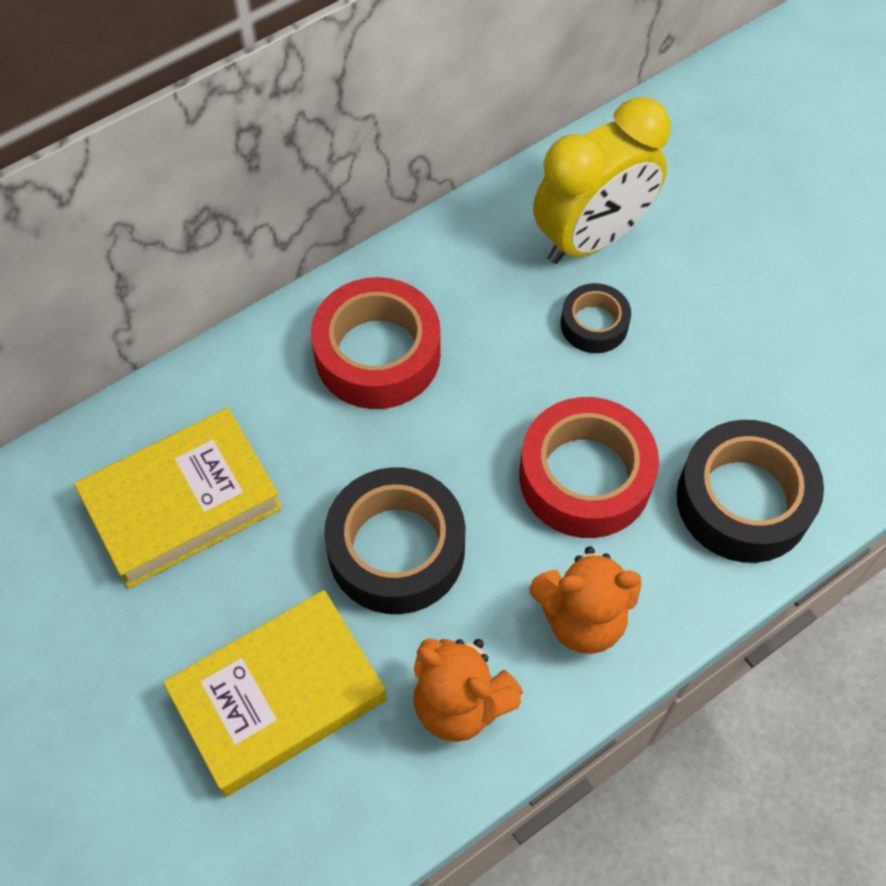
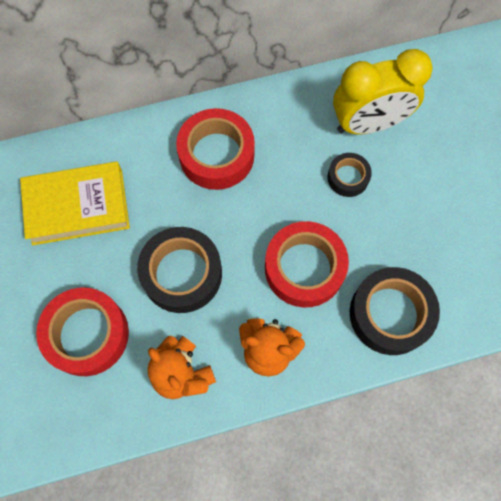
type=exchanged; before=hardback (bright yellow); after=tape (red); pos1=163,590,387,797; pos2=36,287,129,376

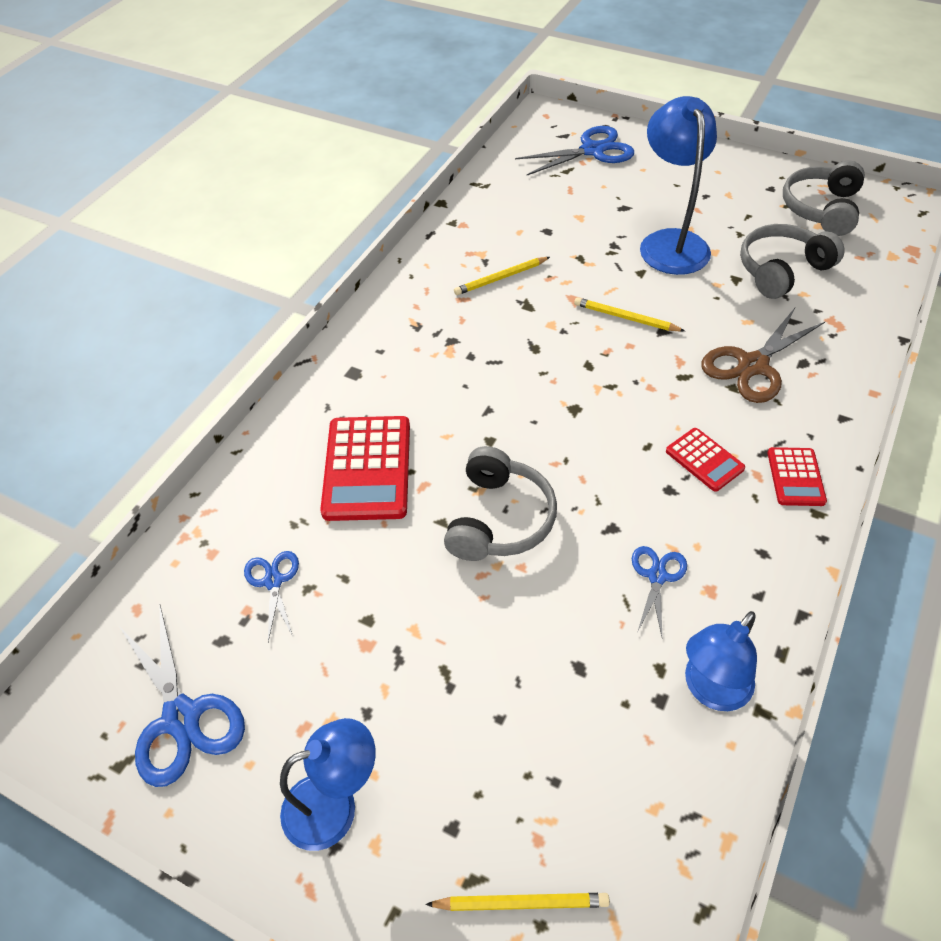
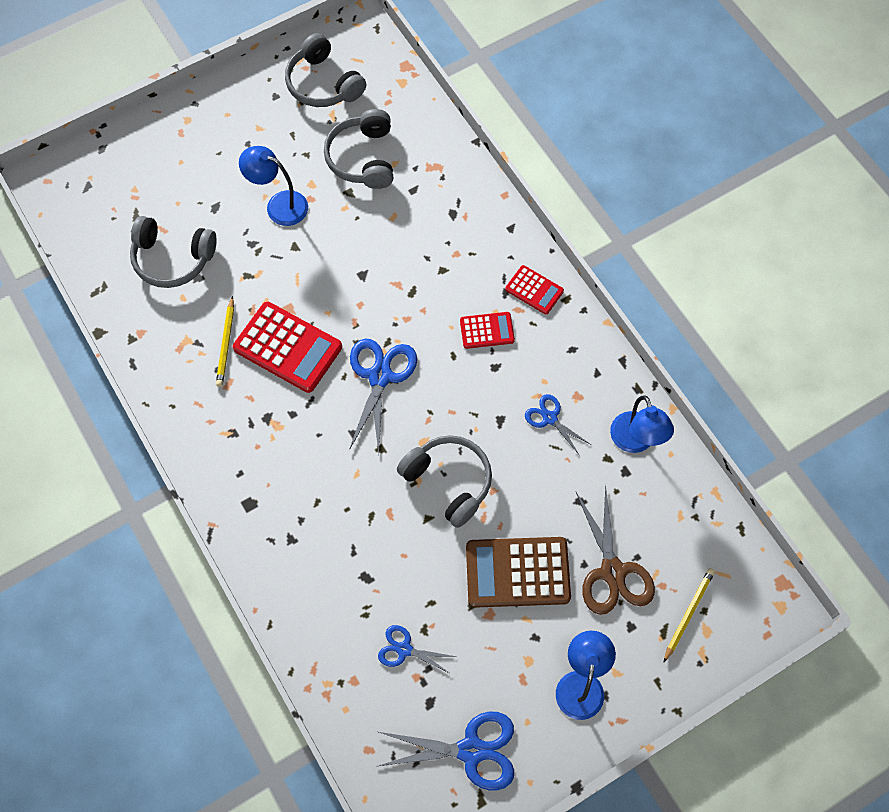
type=appeared; after=headset (gray); pos2=130,216,217,288
type=relocated; before=adding machine (red); pos1=320,416,410,521; pos2=233,302,342,393
type=size; before=desk lamp (cobalt); pos1=640,96,717,275; pos2=239,146,308,226; scale=0.66
type=relocated; before=pair of scissors (cobalt); pos1=515,126,634,175; pos2=349,338,417,453
type=appeared; after=adding machine (russet); pos2=466,537,571,608
type=relocated; before=pair of scissors (russet); pos1=701,308,826,403; pos2=576,485,655,615
type=missing; before=wooden pencil (bright yellow); pos1=574,297,685,332

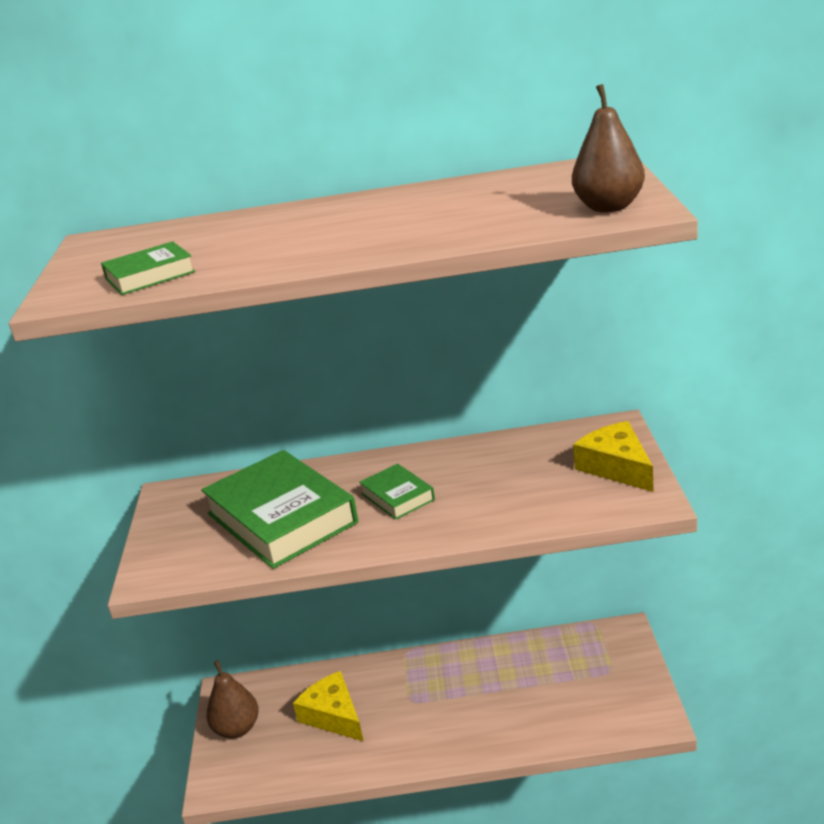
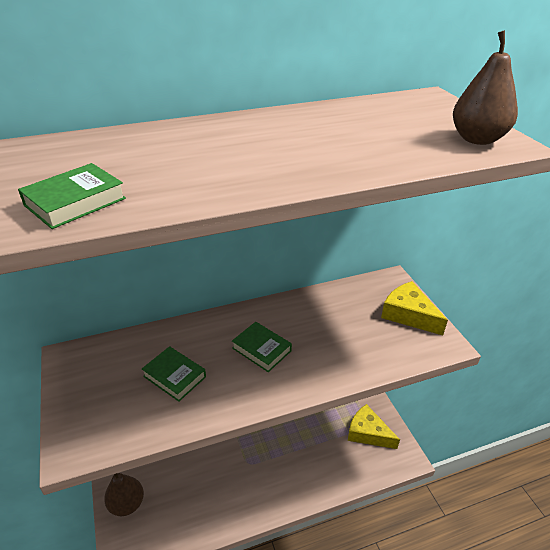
type=size; before=hardback (leaf-green); pos1=201,450,358,569; pos2=142,346,206,402; scale=0.48
type=relocated; before=cheese (bright yellow); pos1=293,671,363,741; pos2=348,404,400,449

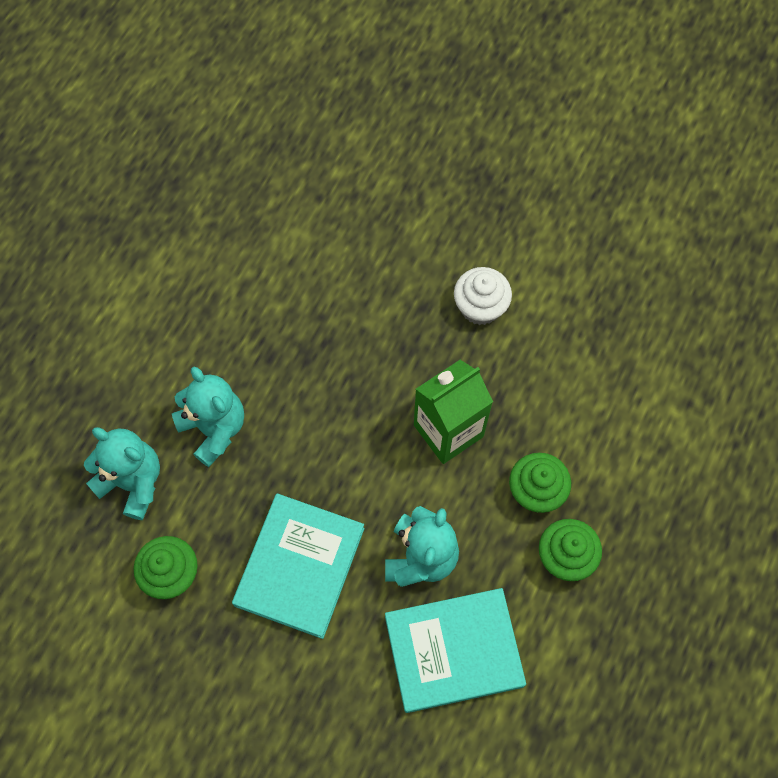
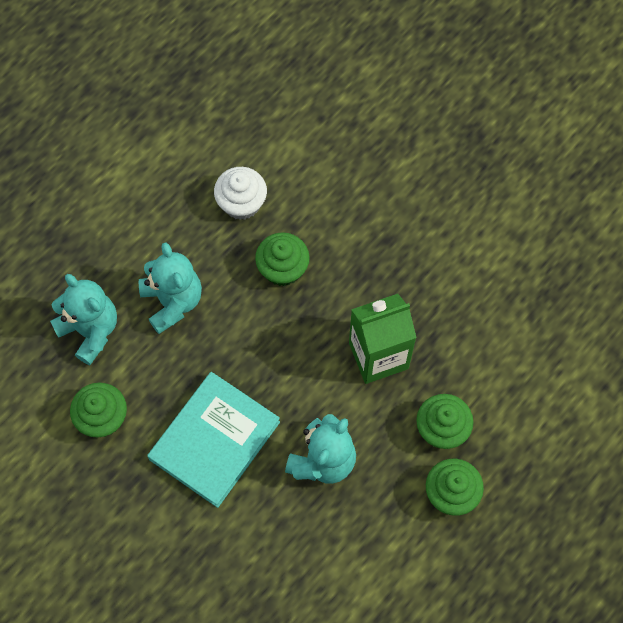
type=relocated; before=muffin (pure white); pos1=454,267,512,325; pos2=214,167,267,220
type=appeared; after=muffin (leaf-green); pos2=255,232,310,286
type=missing; before=hardback (aqua); pos1=385,588,526,713

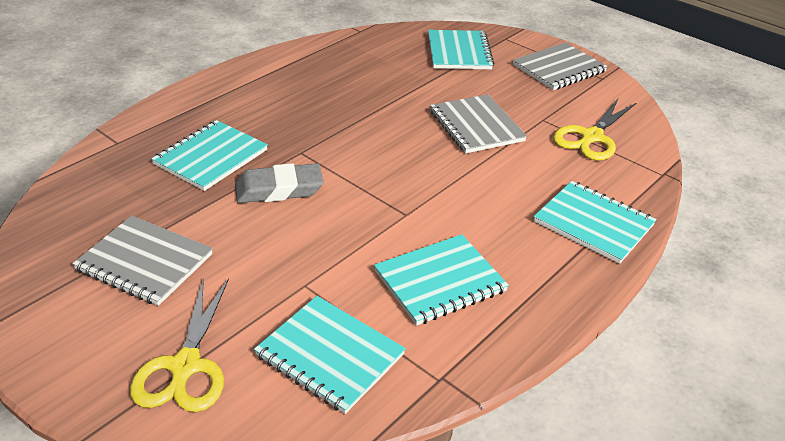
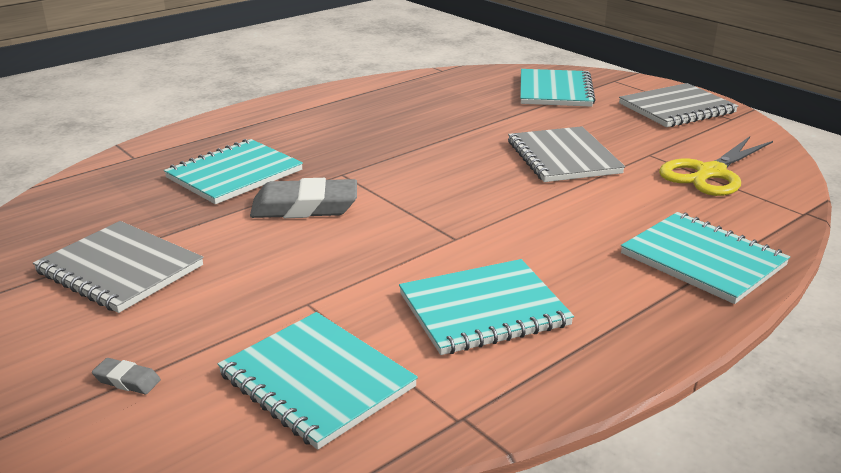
type=exchanged; before=pair of scissors (bright yellow); after=gum eraser (gray); pos1=130,278,229,412; pos2=92,358,161,394

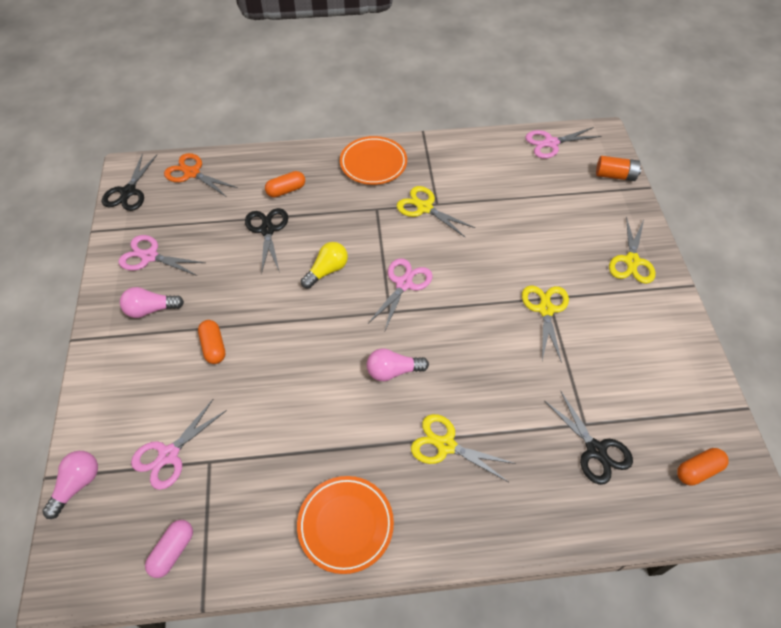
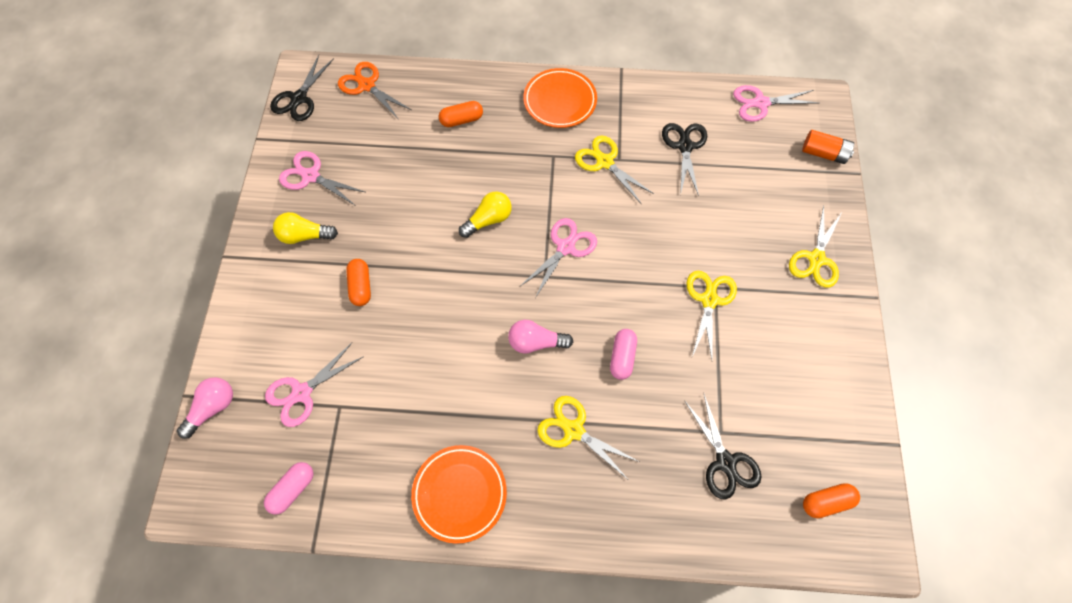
type=colour; before=lightbulb (rose-pink); after=lightbulb (bright yellow); pos1=120,287,184,318; pos2=273,212,338,244
type=appeared; after=capsule (rose-pink); pos2=610,329,637,380
type=relocated; before=pair of scissors (ebony); pos1=245,208,288,274; pos2=662,123,707,196

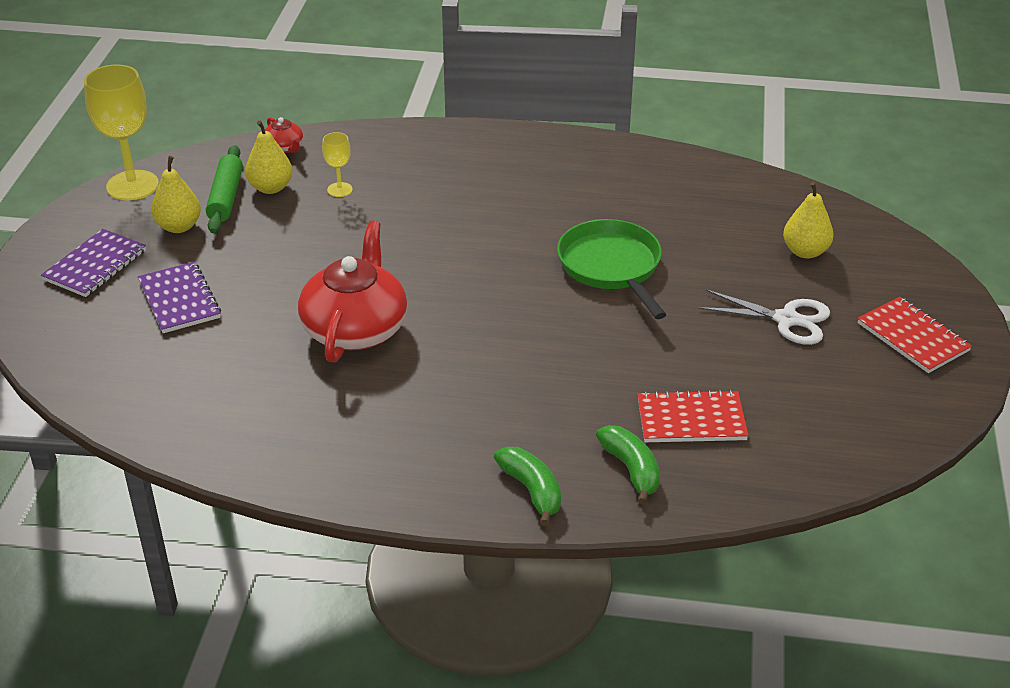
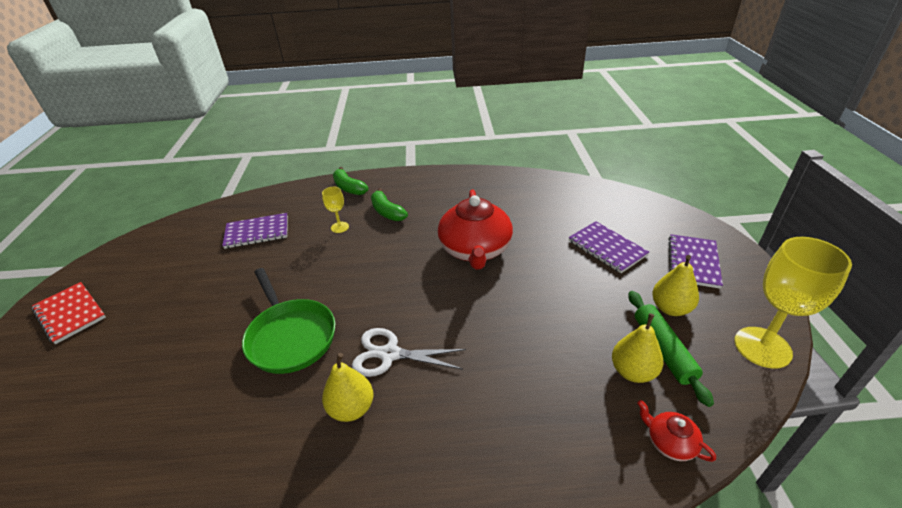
type=colour; before=notepad (red); after=notepad (purple); pos1=638,390,749,442; pos2=222,213,288,249
type=relocated; before=wine glass (bright yellow); pos1=322,132,353,197; pos2=322,187,349,233
type=relocated; before=toy pear (bright yellow); pos1=783,182,834,259; pos2=322,353,374,422
type=relocated; before=pair of scissors (pure white); pos1=698,289,830,345; pos2=352,328,466,377
type=relocated; before=toy banana (leaf-green); pos1=596,425,660,505; pos2=371,188,408,221

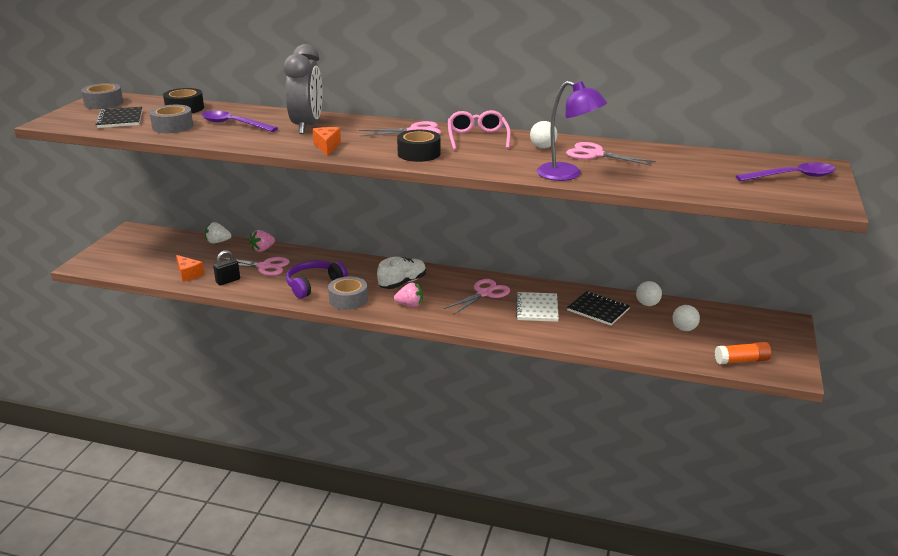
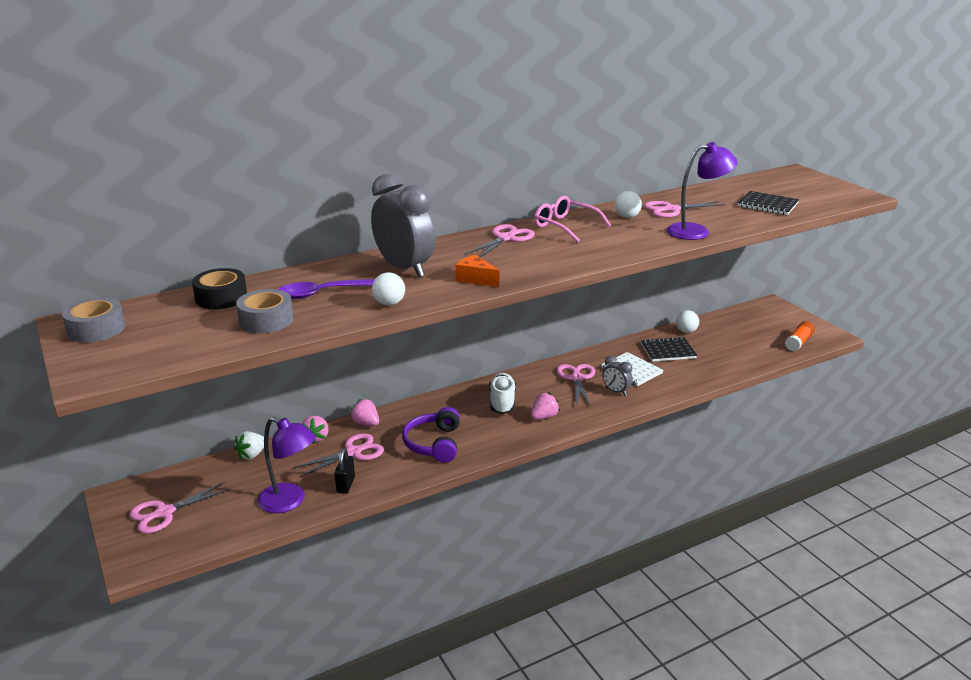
type=appeared; after=pair of scissors (rose-pink); pos2=129,482,231,534
type=exchanged; before=cheese (orange-coloured); after=desk lamp (purple); pos1=176,255,204,282; pos2=257,417,316,513
type=appeared; after=strawberry (rose-pink); pos2=350,399,379,426
type=relocated; before=sphere (pure white); pos1=673,305,700,331; pos2=372,272,405,306
type=appeared; after=alarm clock (gray); pos2=603,356,633,396
type=relocated; before=notepad (ebony); pos1=95,107,142,128; pos2=738,191,799,215
type=missing; before=tape (gray); pos1=328,276,368,310
type=missing; before=tape (ebony); pos1=397,130,441,162
type=missing; before=teaspoon (purple); pos1=736,163,836,181

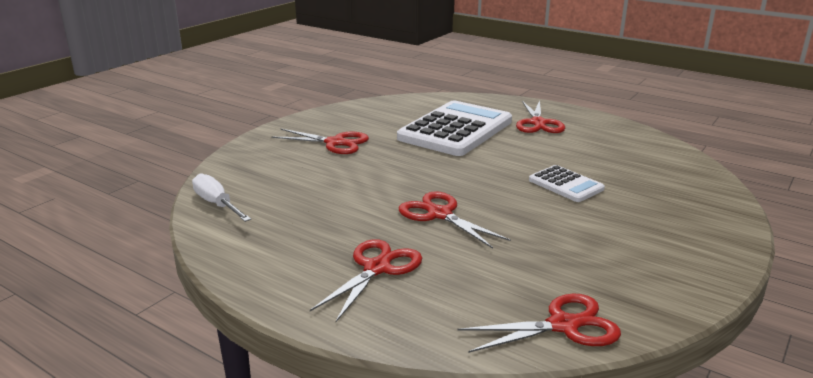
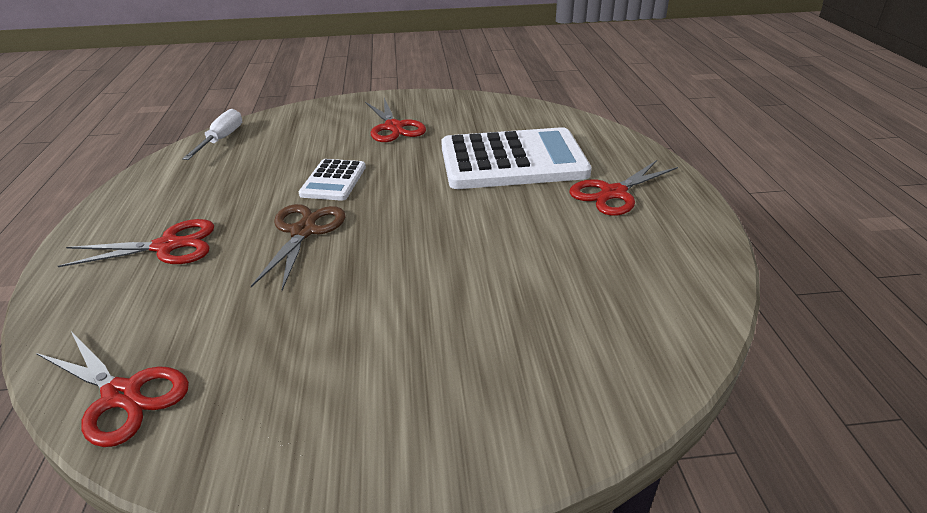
type=colour; before=pair of scissors (red); after=pair of scissors (russet); pos1=399,191,511,249; pos2=251,204,346,290
type=relocated; before=adding machine (pure white); pos1=529,165,605,202; pos2=299,159,366,201

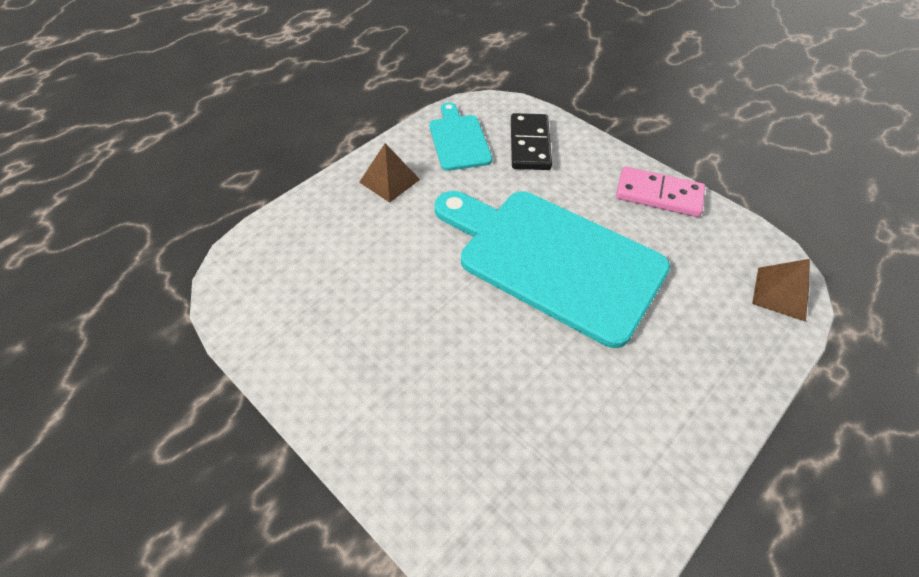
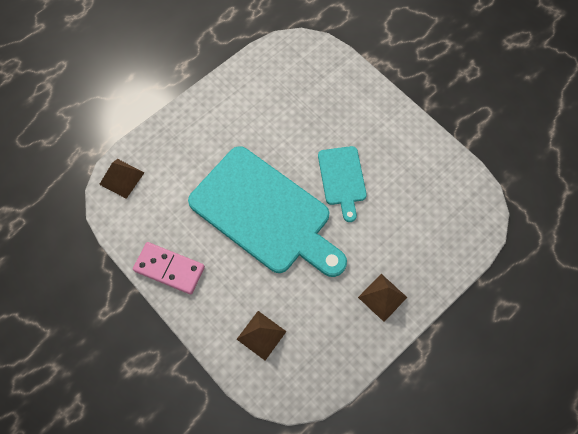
type=exchanged; before=domino (ebony); after=pyramid (russet); pos1=511,113,552,170; pos2=237,311,287,360
type=relocated; before=cutting board (aqua); pos1=430,102,492,171; pos2=318,146,367,222

